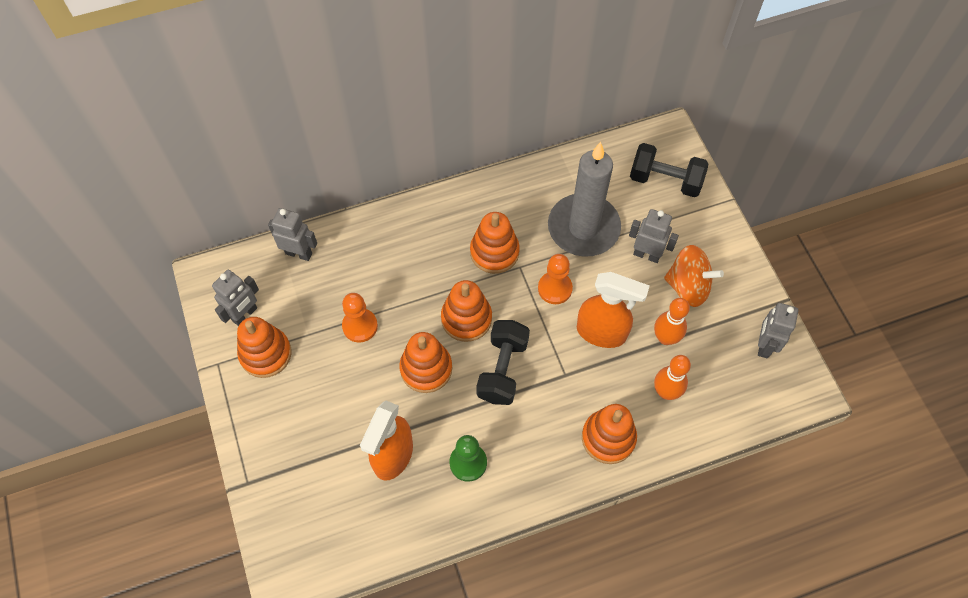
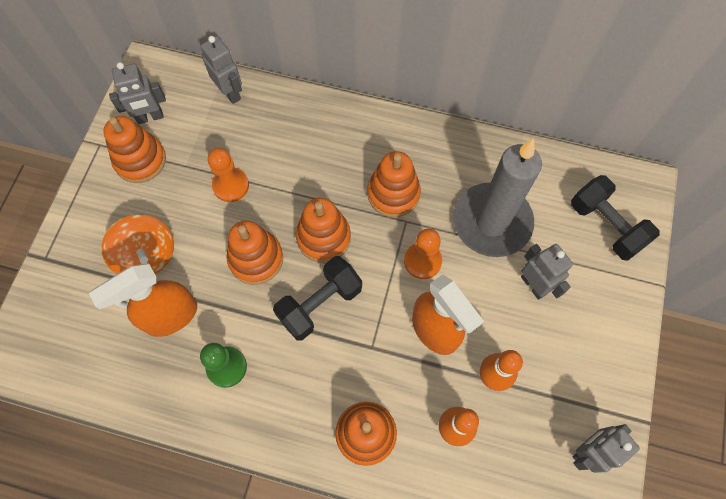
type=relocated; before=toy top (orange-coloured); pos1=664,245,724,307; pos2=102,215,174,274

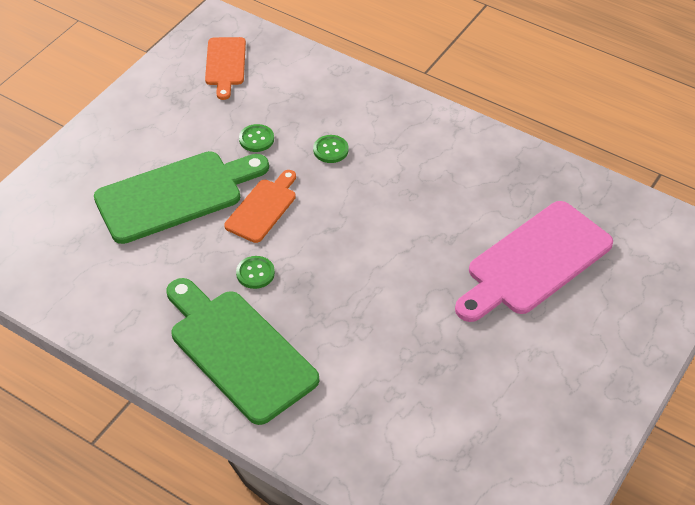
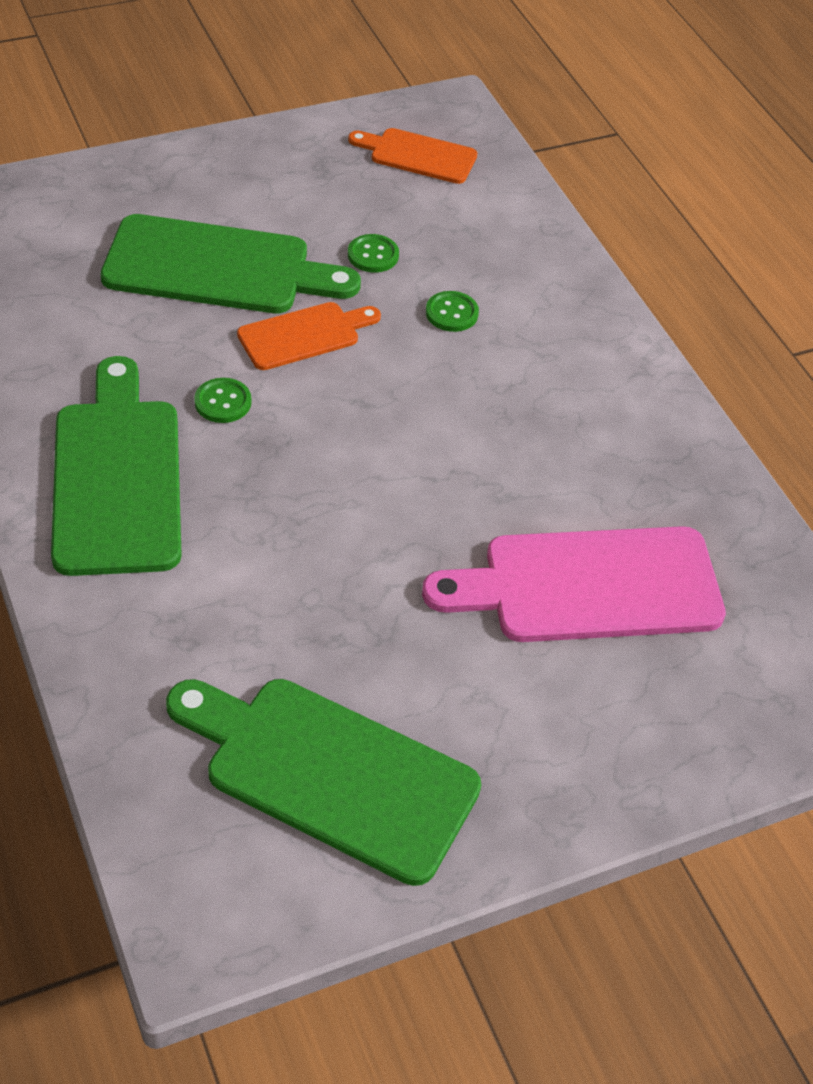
type=appeared; after=cutting board (leaf-green); pos2=166,679,481,886
type=spun; before=cutting board (orange-coloured); pos1=205,37,246,100; pos2=348,128,477,184; turn=75

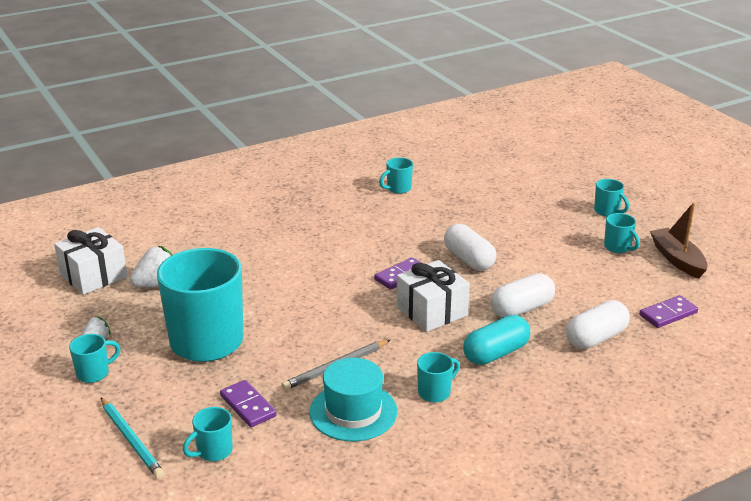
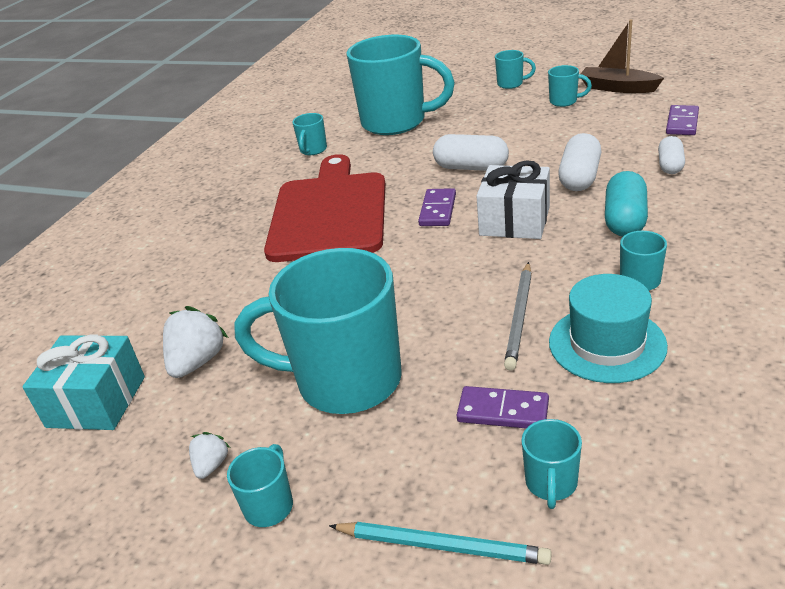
type=colour; before=gift (pure white); after=gift (aqua); pos1=54,227,127,295; pos2=22,334,145,430
type=appeared; after=cutting board (red); pos2=264,154,385,262
type=appeared; after=coffee mug (aqua); pos2=346,35,455,135
type=size; before=capsule (pure white); pos1=566,300,630,349; pos2=658,136,685,174; scale=0.66

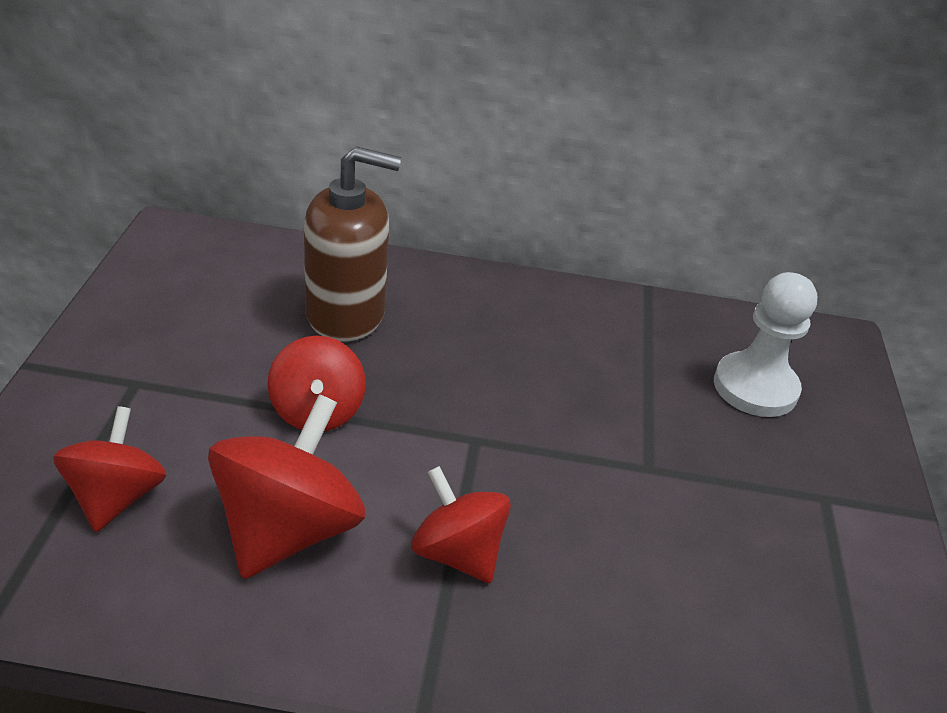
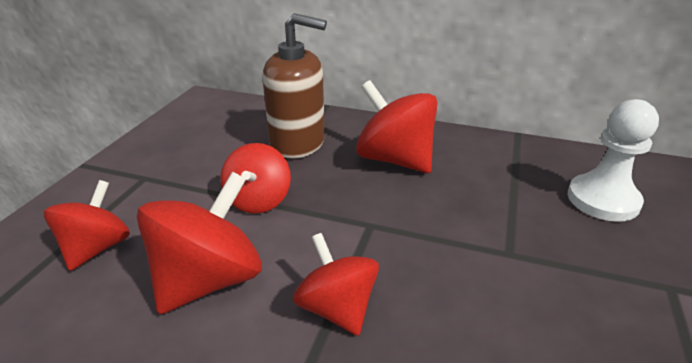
type=appeared; after=toy top (red); pos2=356,80,438,173

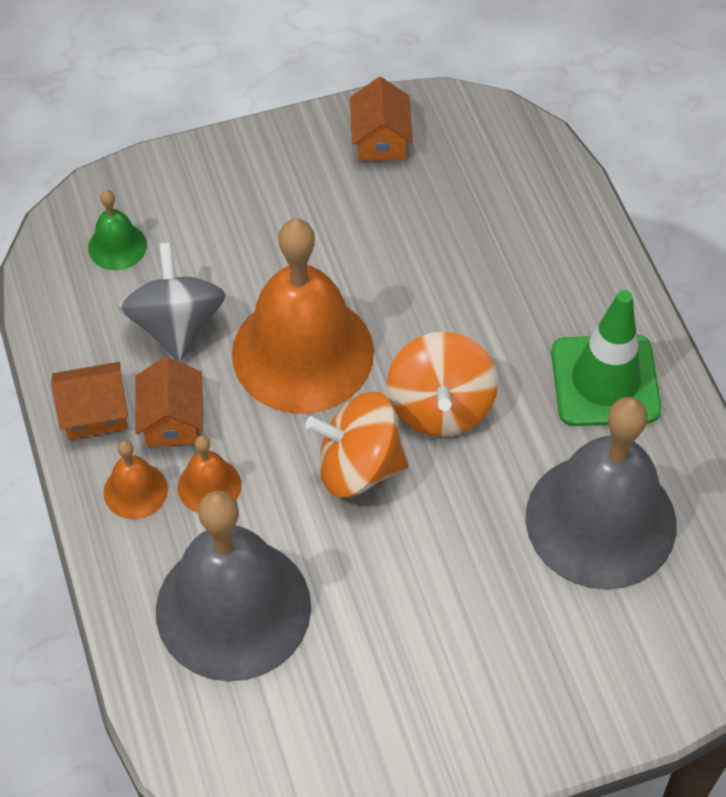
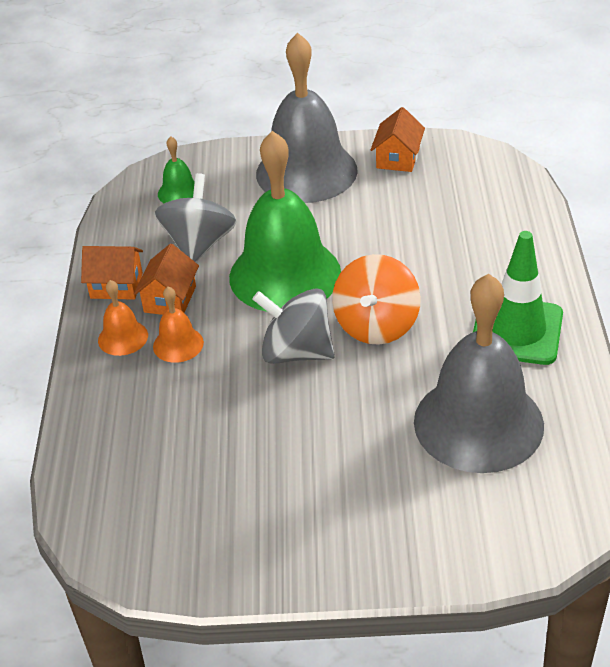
type=colour; before=school bell (orange-coloured); after=school bell (leaf-green); pos1=232,219,374,414; pos2=229,131,341,312
type=colour; before=toy top (orange-coloured); after=toy top (gray); pos1=305,391,408,497; pos2=252,288,335,364
type=relocated; before=school bell (gray); pos1=156,491,311,681; pos2=256,32,358,203

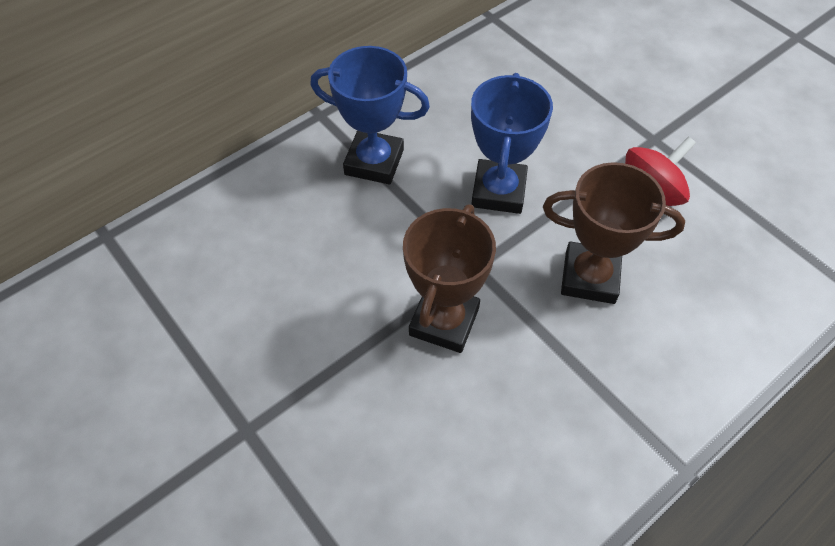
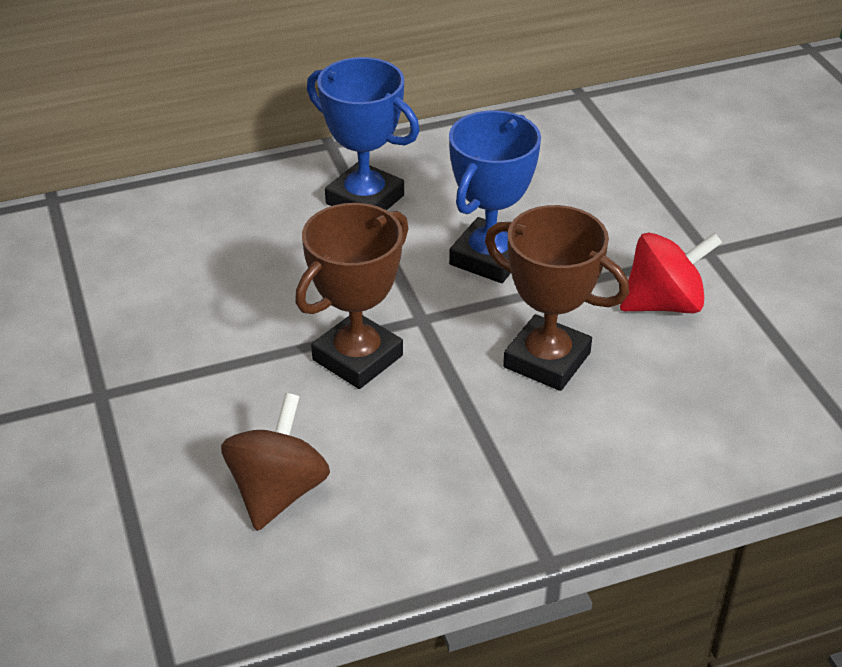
type=appeared; after=toy top (russet); pos2=221,393,330,531

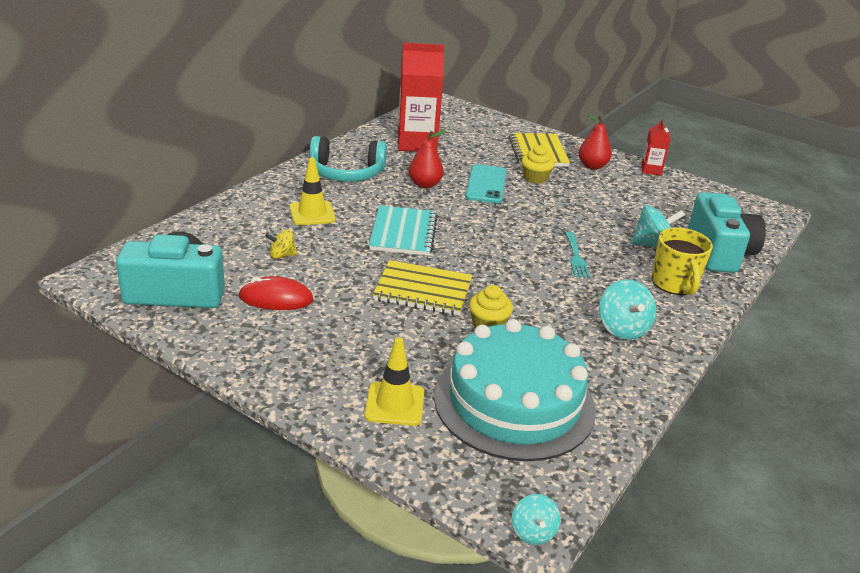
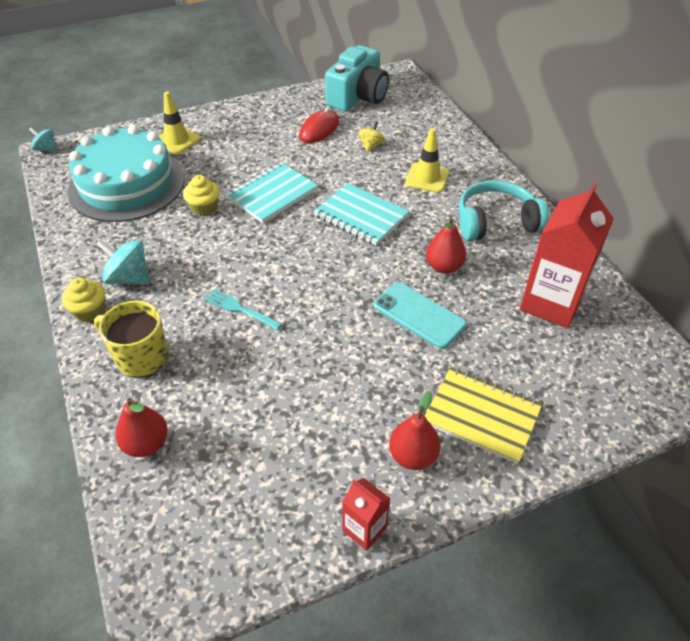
type=relocated; before=muffin (bright yellow); pos1=521,145,555,184; pos2=62,278,105,322
type=exchanged; before=compact camera (aqua); after=toy pear (red); pos1=688,192,766,273; pos2=115,398,168,457
type=colour; before=notepad (bright yellow); after=notepad (aqua); pos1=372,260,472,315; pos2=226,162,318,223
type=spun; before=headset (aqua); pos1=309,136,387,182; pos2=459,180,550,241; turn=45
type=missing; before=toy top (aqua); pos1=631,205,685,248

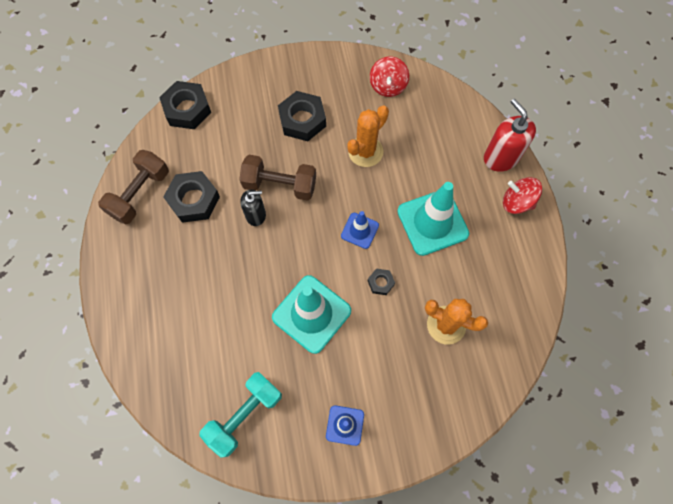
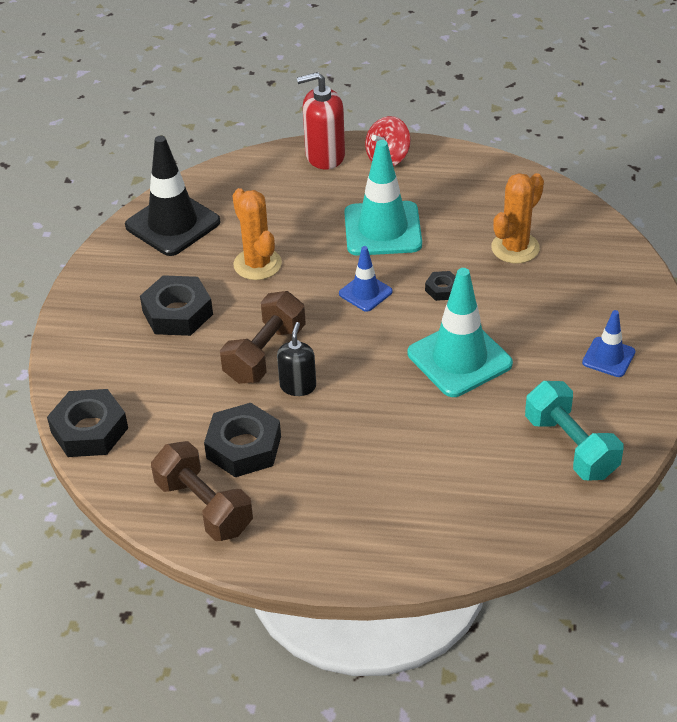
type=exchanged; before=toy top (red); after=safety cone (ebony); pos1=370,57,409,97; pos2=125,135,221,256

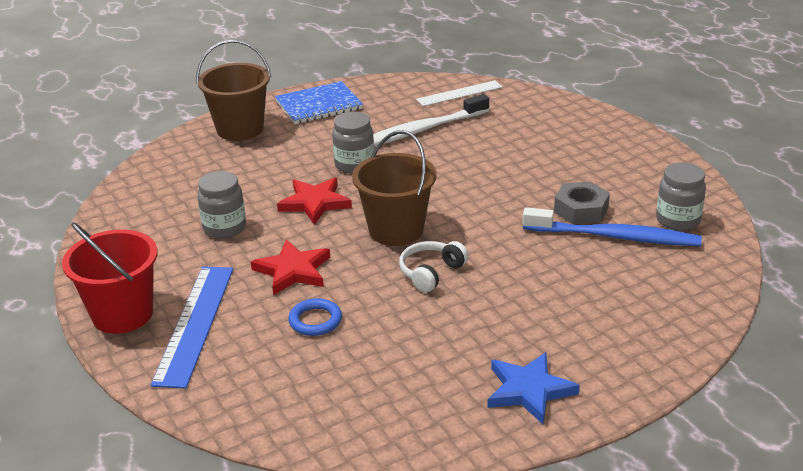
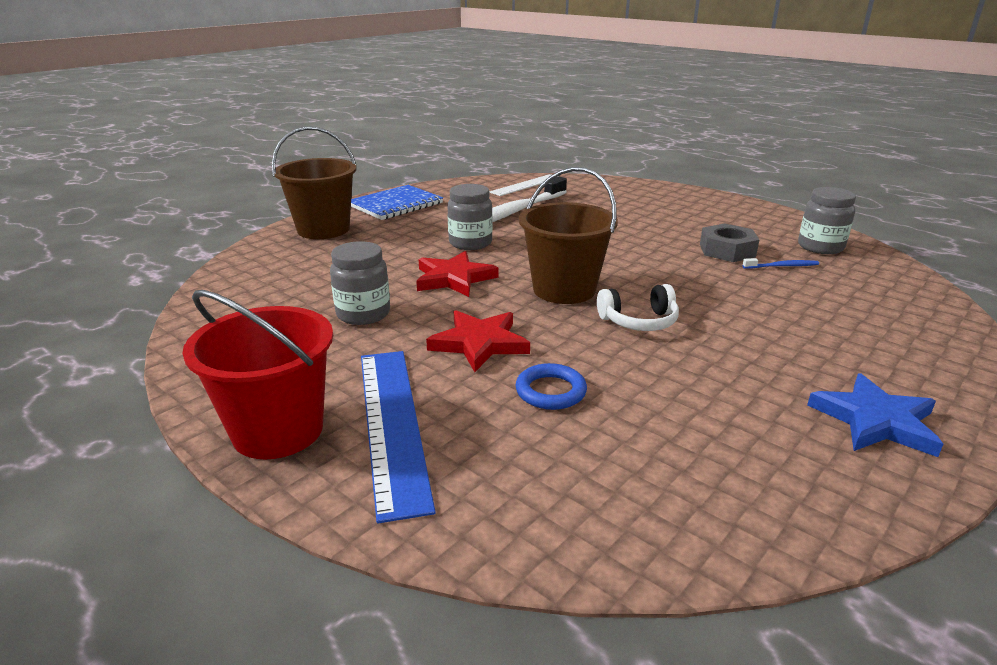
type=spun; before=headset (pure white); pos1=399,241,469,293; pos2=597,284,679,331; turn=-120
type=size; before=tooth brush (cobalt); pos1=522,207,702,246; pos2=743,258,819,269; scale=0.42

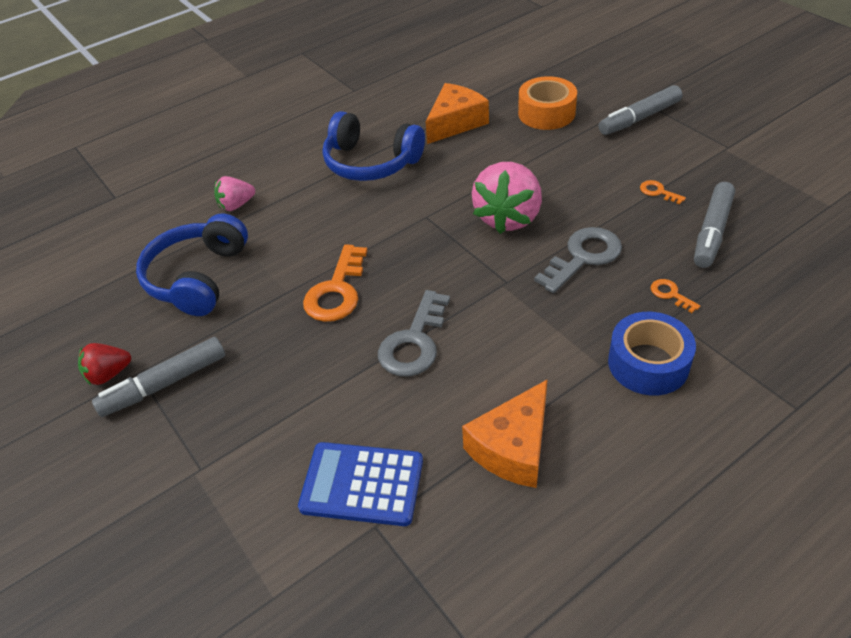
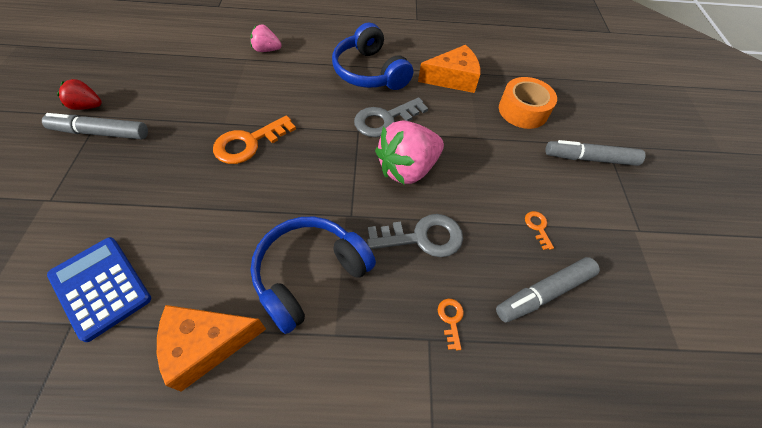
type=relocated; before=headset (cobalt); pos1=136,214,248,316; pos2=251,217,376,334
type=relocated; before=latchkey (gray); pos1=378,290,450,377; pos2=354,97,428,137
type=missing; before=tape (cobalt); pos1=608,312,696,395

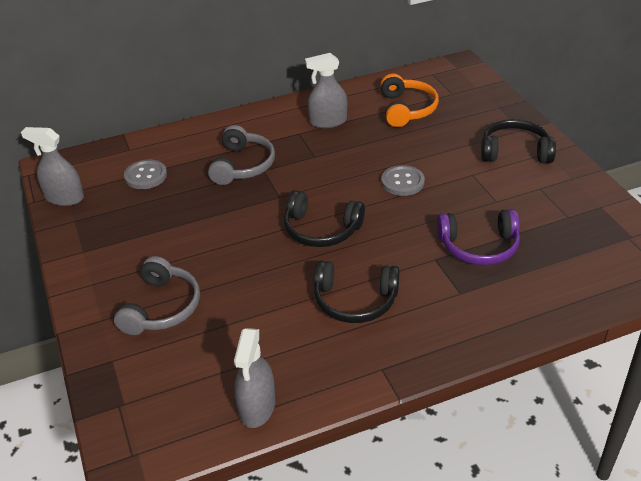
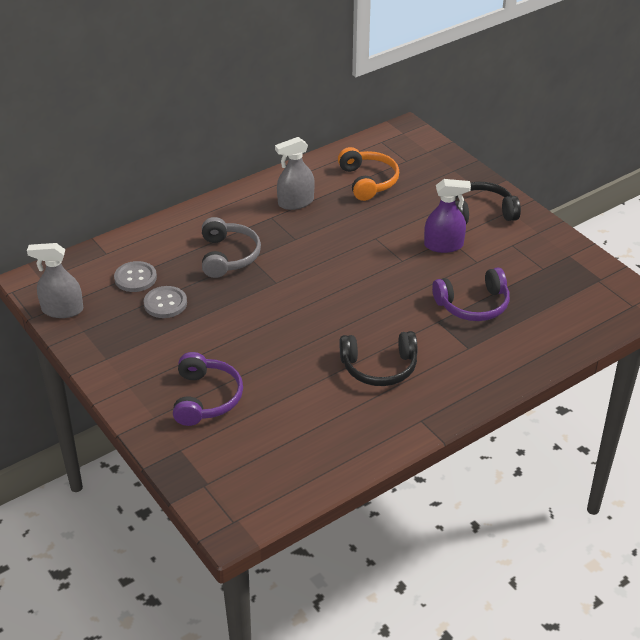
type=relocated; before=sewing button (gray); pos1=381,165,425,196; pos2=144,286,187,318
type=colour; before=headset (gray); after=headset (purple); pos1=114,256,200,335; pos2=173,352,243,426
type=appeared; after=spray cleaner (purple); pos2=424,179,471,253
type=missing; before=spray cleaner (gray); pos1=234,328,275,428
type=missing; before=headset (ebony); pos1=284,190,365,247

